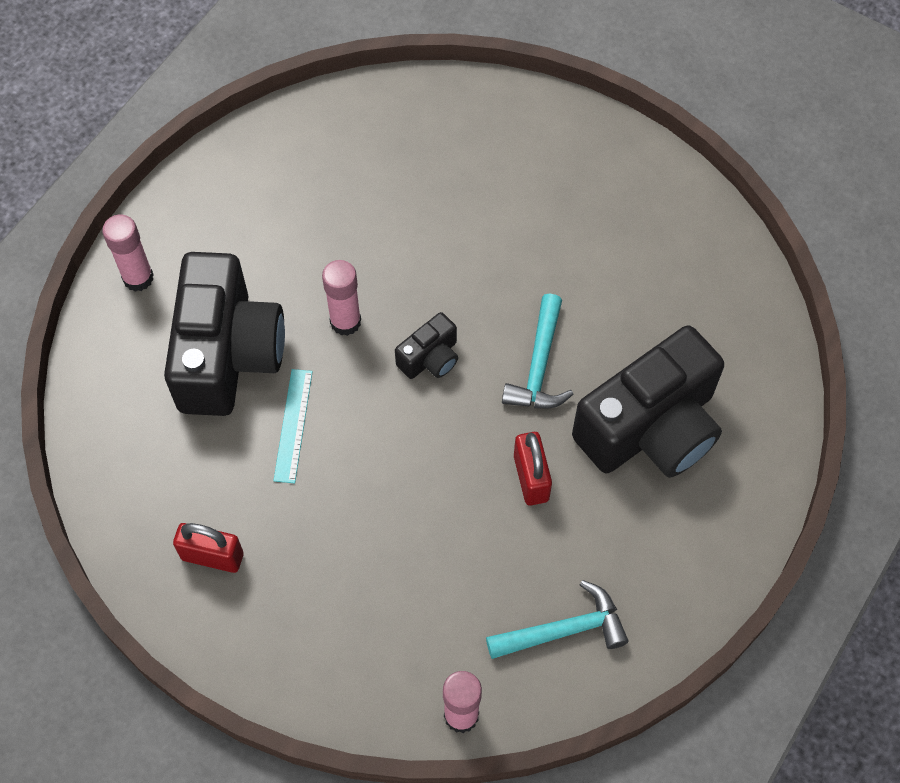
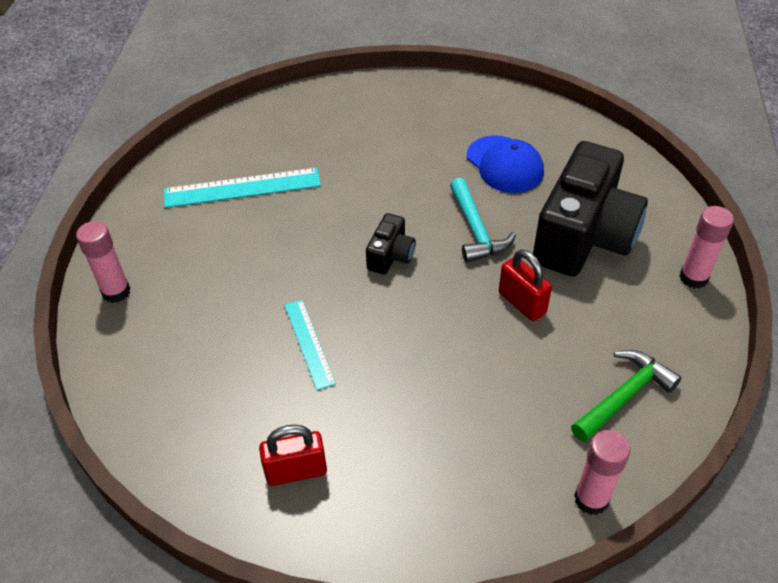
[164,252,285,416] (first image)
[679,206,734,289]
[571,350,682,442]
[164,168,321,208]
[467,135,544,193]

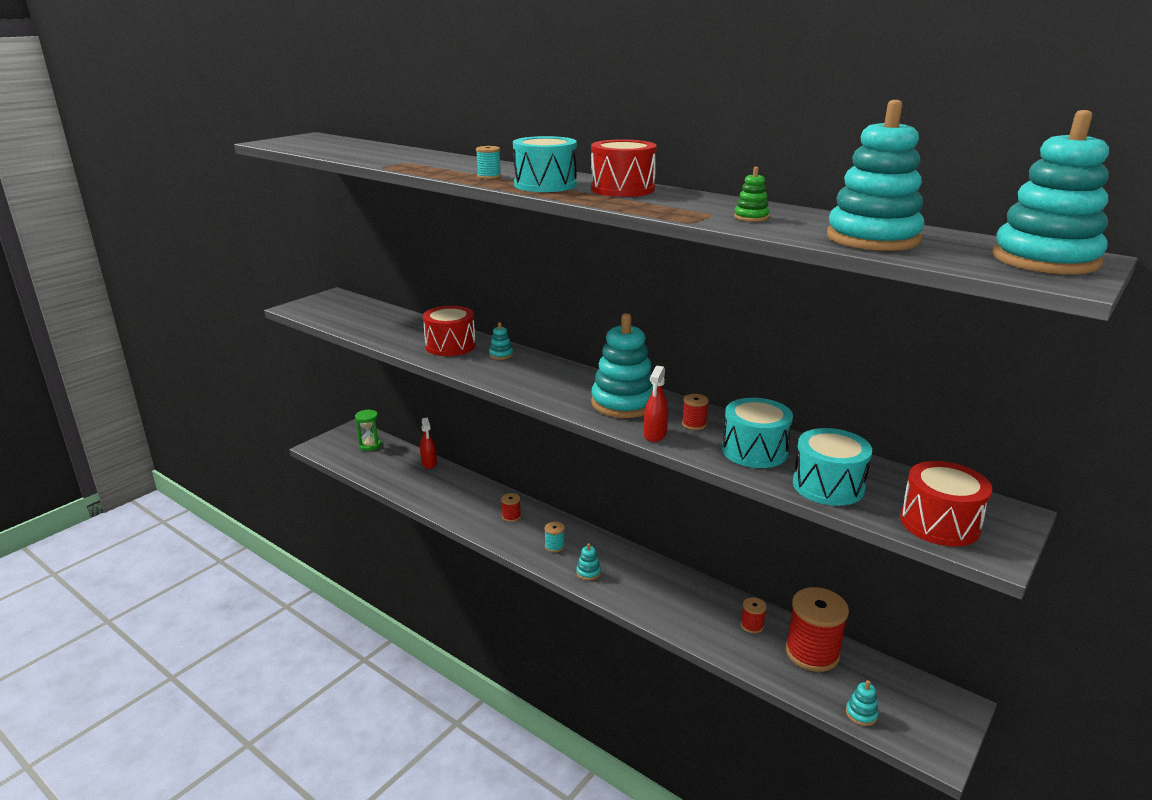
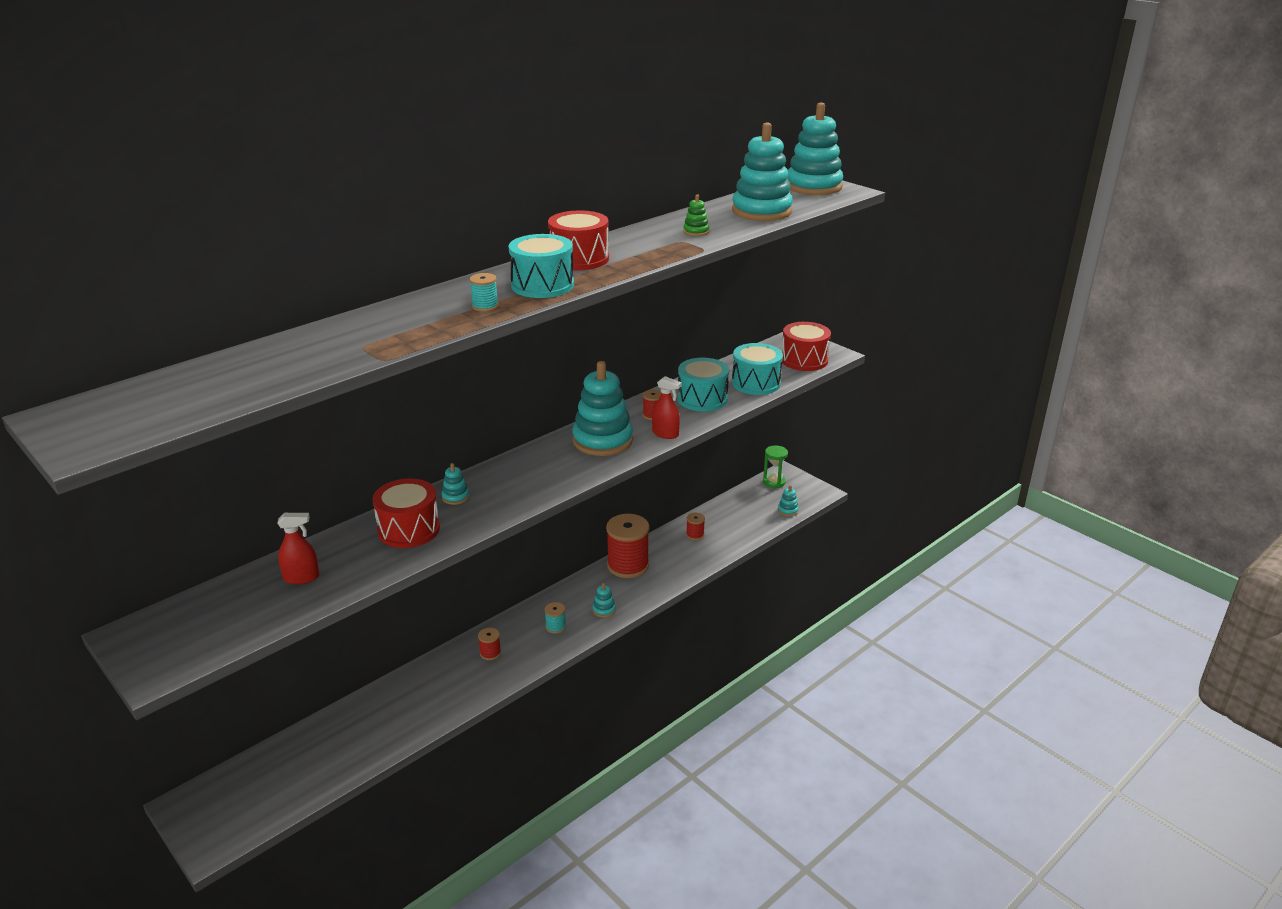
[763,445,788,488]
[277,513,319,585]
[606,514,649,578]

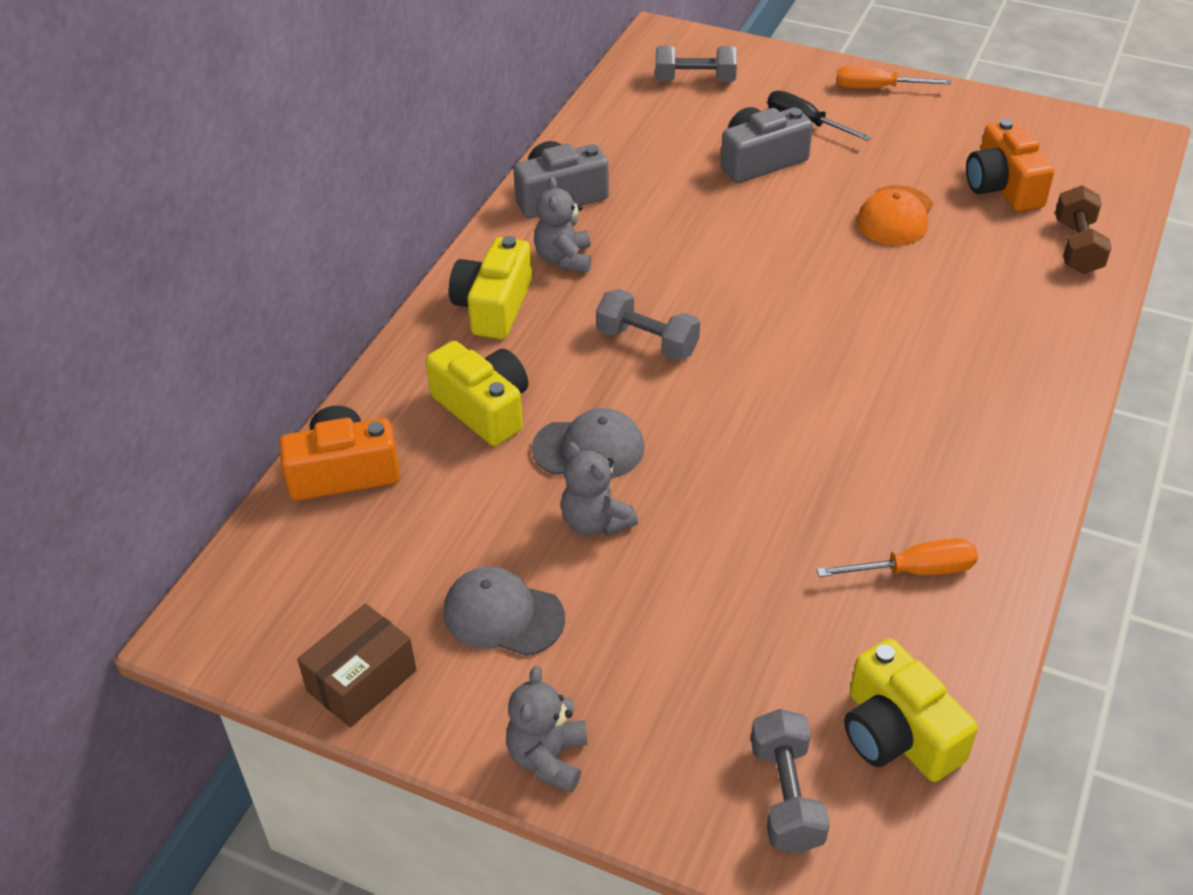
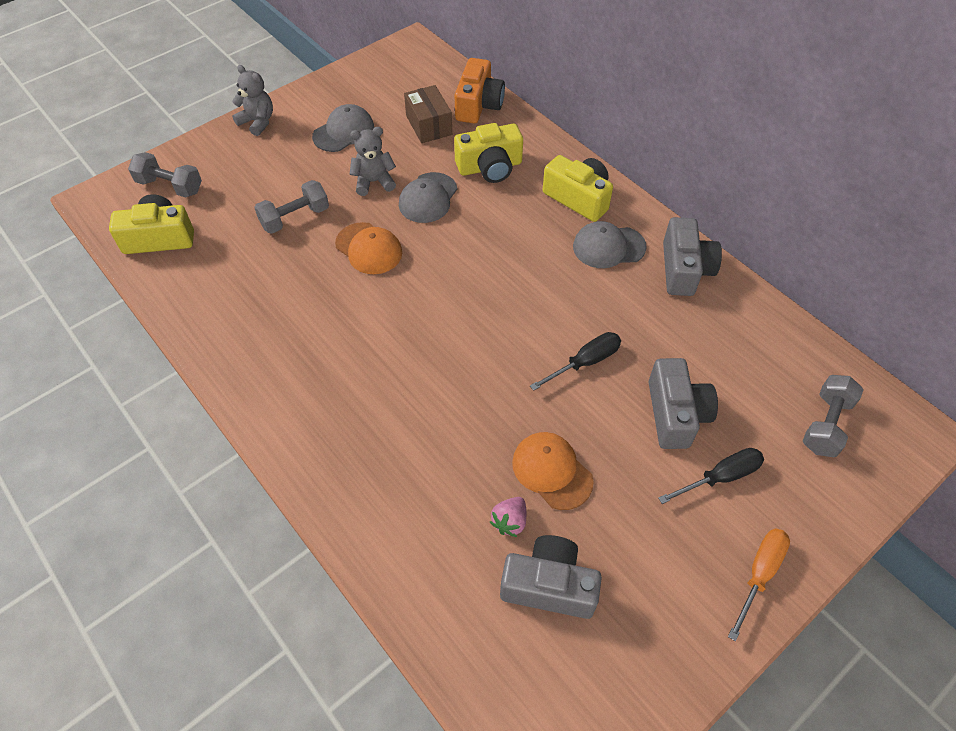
[404,85,452,143]
[573,221,647,268]
[254,180,329,234]
[816,538,978,577] (first image)
[500,535,602,619]
[1055,185,1112,274] (first image)
[335,222,402,274]
[490,497,526,537]
[530,332,621,391]

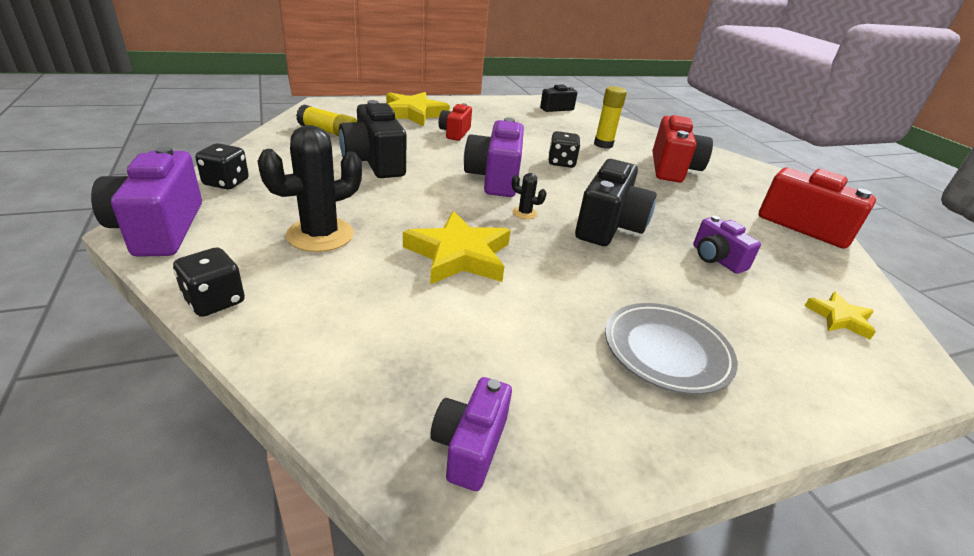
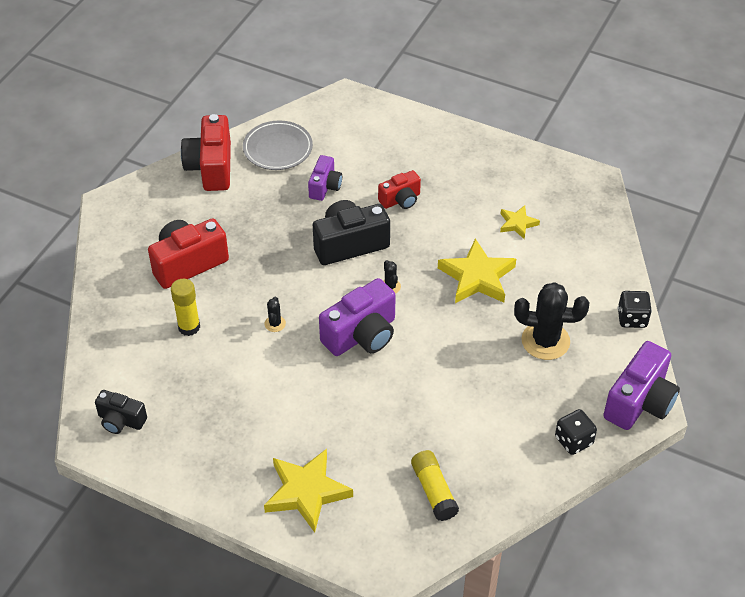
[339,100,406,178] (first image)
[430,377,512,491] (first image)
[378,170,421,209]
[264,297,286,332]
[243,120,313,170]
[500,205,540,239]

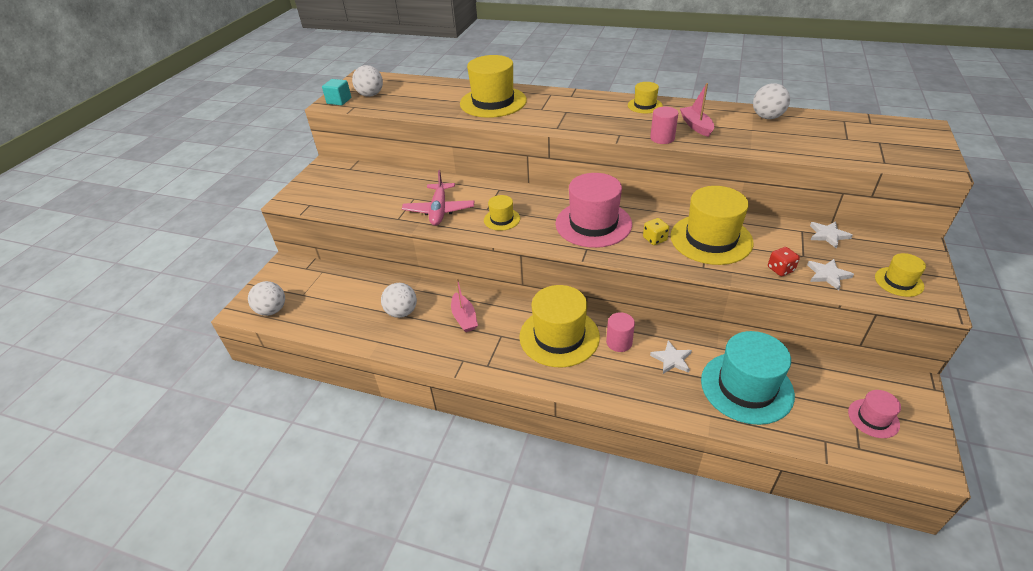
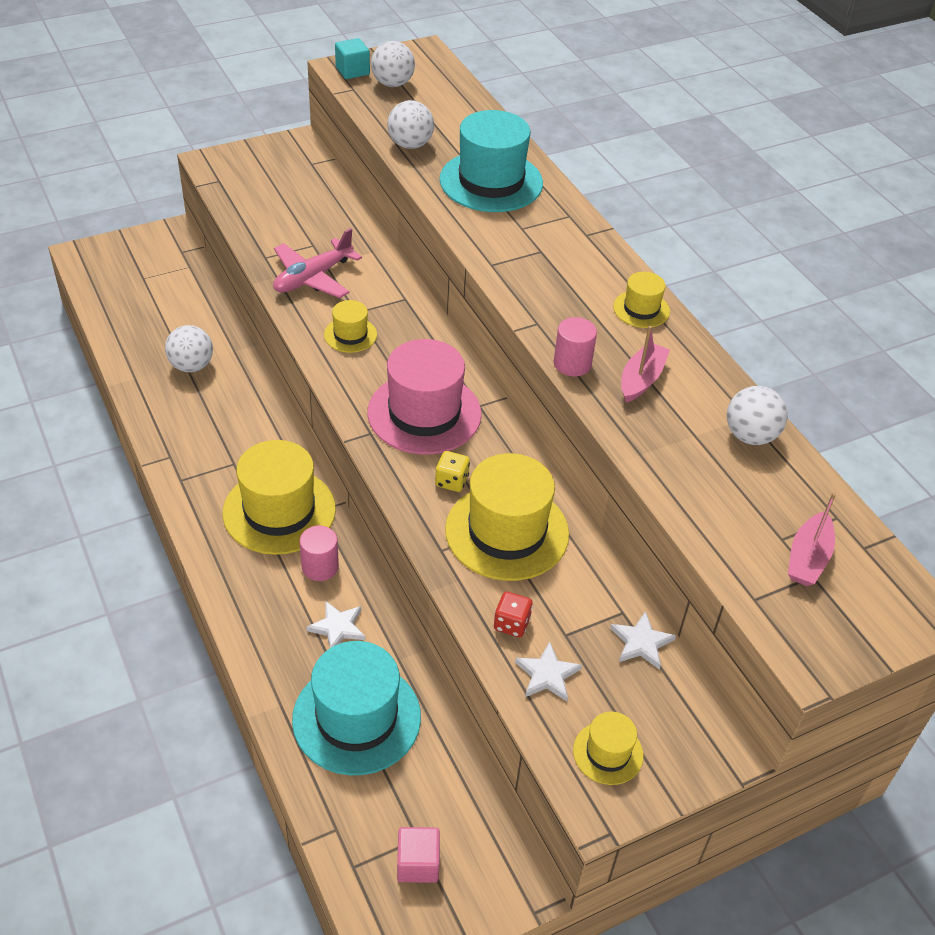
[387,100,434,149]
[788,493,836,586]
[439,110,543,212]
[397,827,440,883]

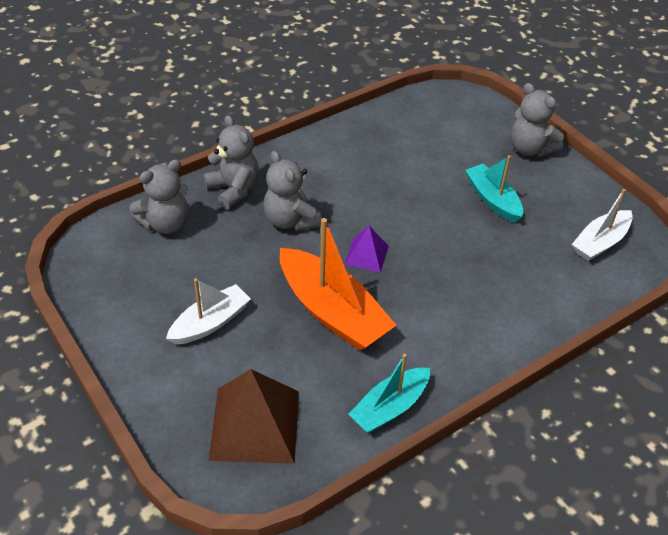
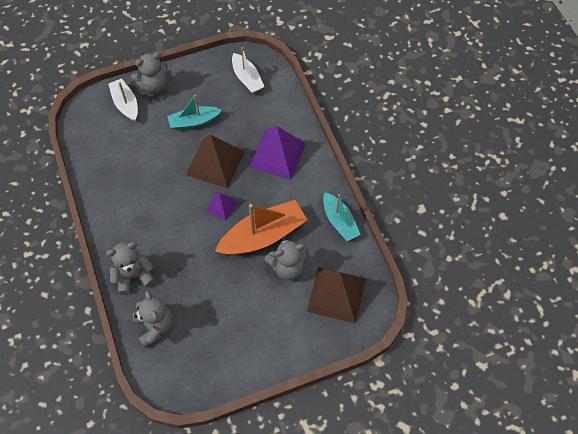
[108,78,138,122]
[265,238,307,280]
[186,134,244,189]
[248,126,306,180]

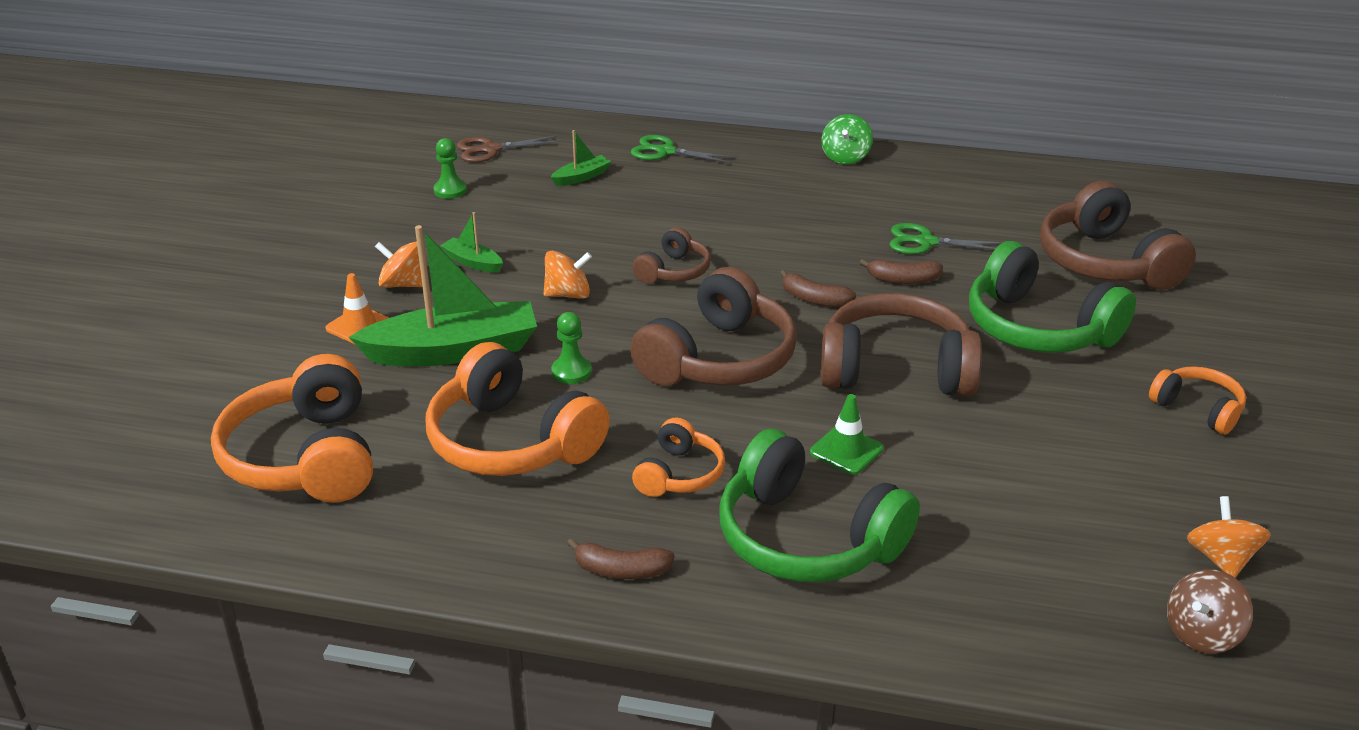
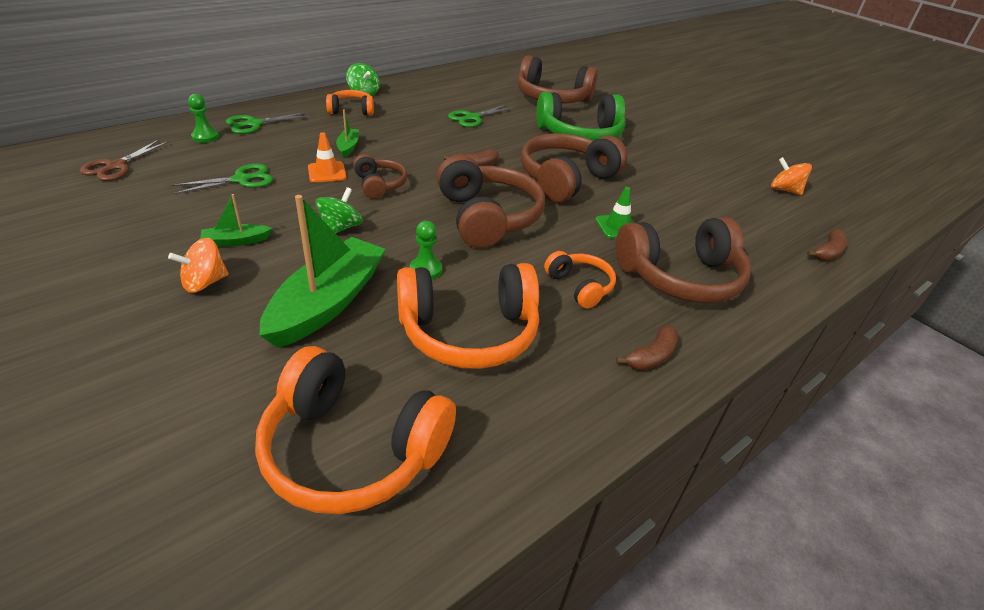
[308,132,346,182]
[188,94,219,143]
[315,187,363,233]
[336,109,359,158]
[616,217,751,303]
[807,229,848,261]
[326,90,374,115]
[1167,569,1253,654] (first image)
[171,164,273,194]

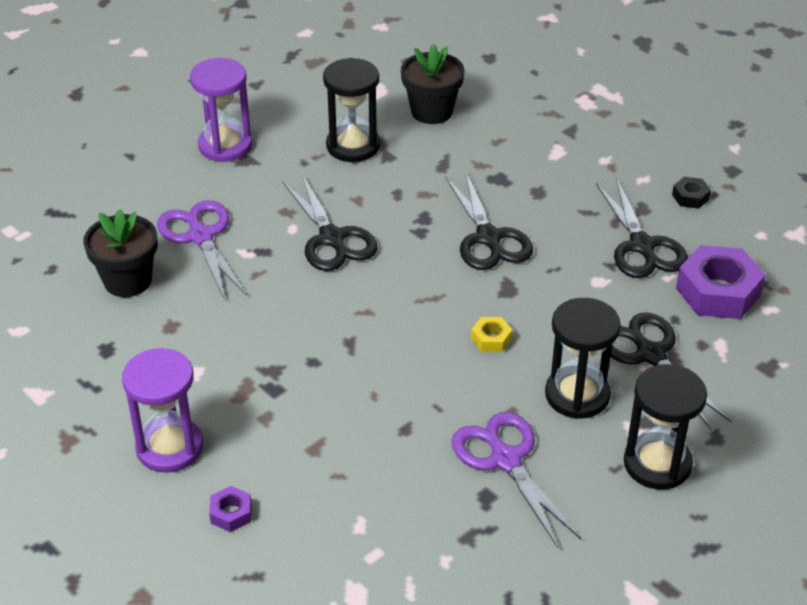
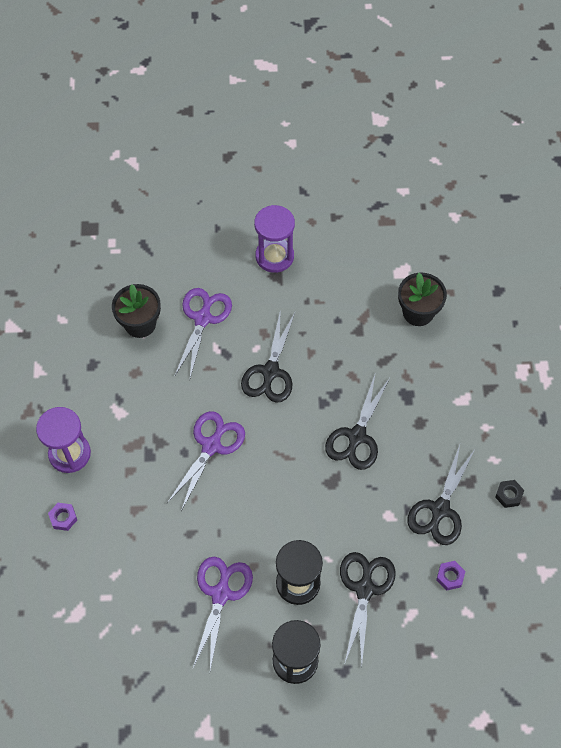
[323,58,380,162] (first image)
[471,317,512,352] (first image)
[436,561,465,590]
[167,411,245,511]

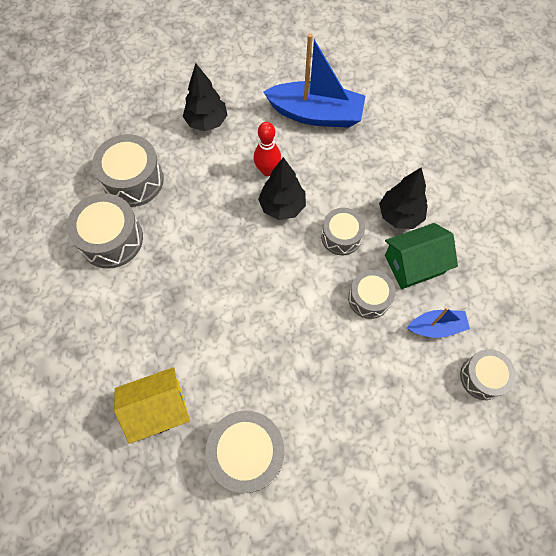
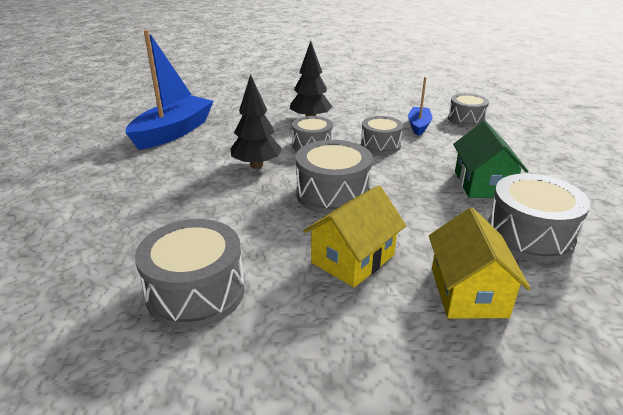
[296,140,373,214]
[183,63,227,131] (first image)
[254,122,281,176] (first image)
[453,121,528,198]
[303,185,406,288]

